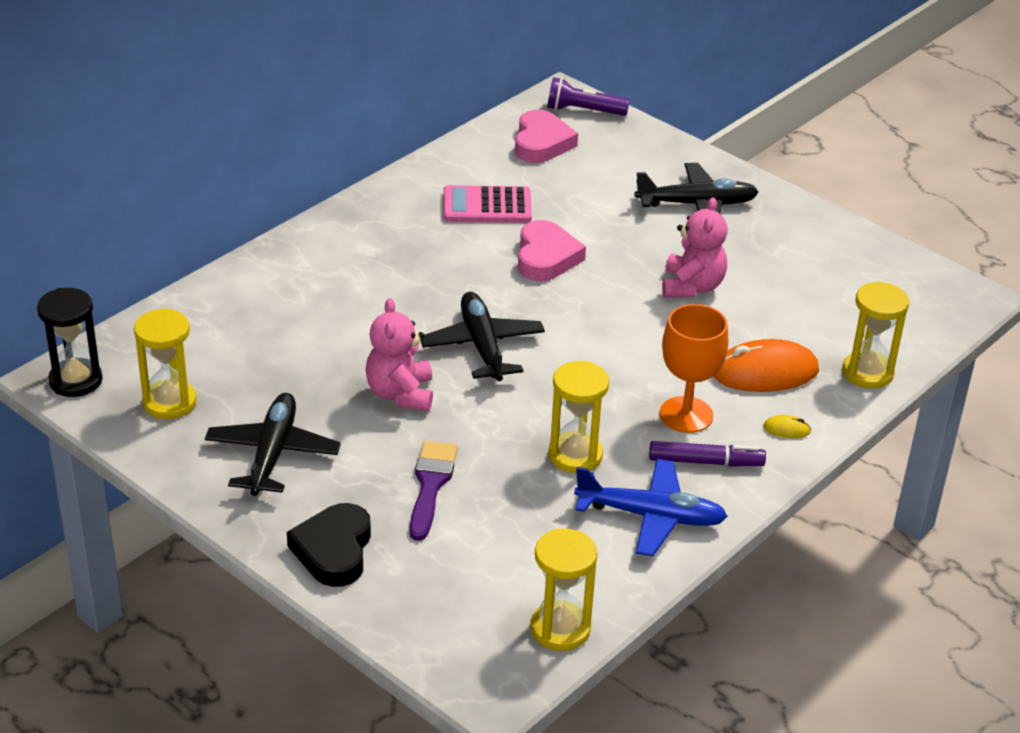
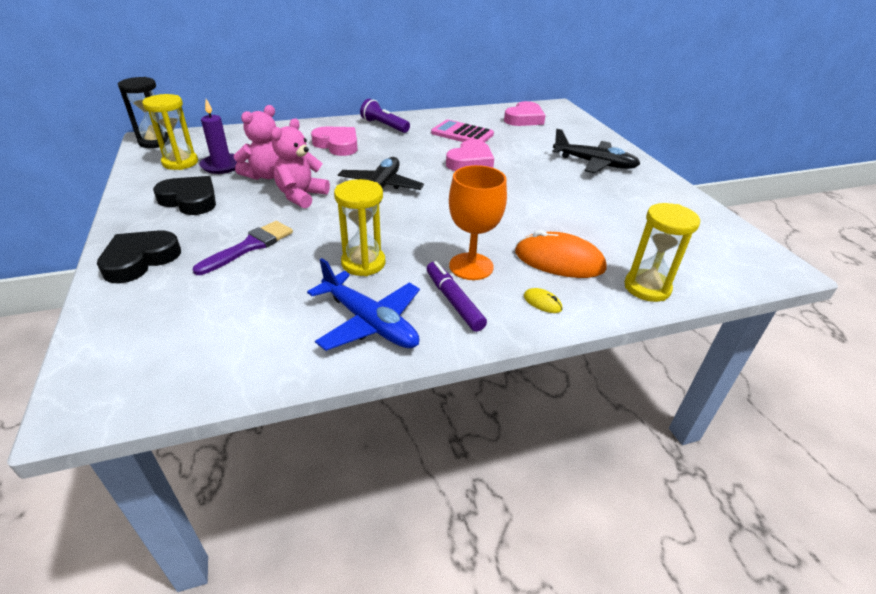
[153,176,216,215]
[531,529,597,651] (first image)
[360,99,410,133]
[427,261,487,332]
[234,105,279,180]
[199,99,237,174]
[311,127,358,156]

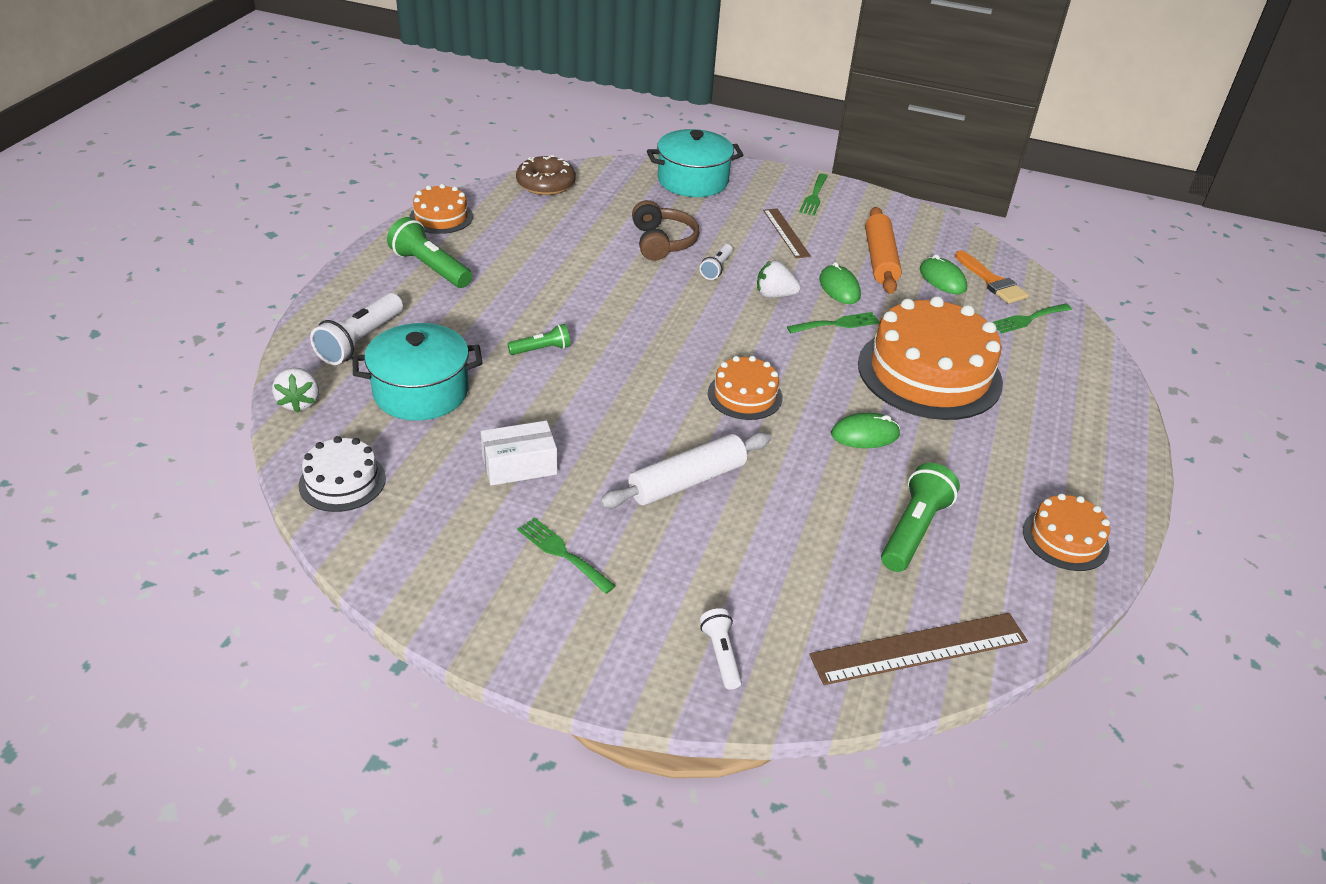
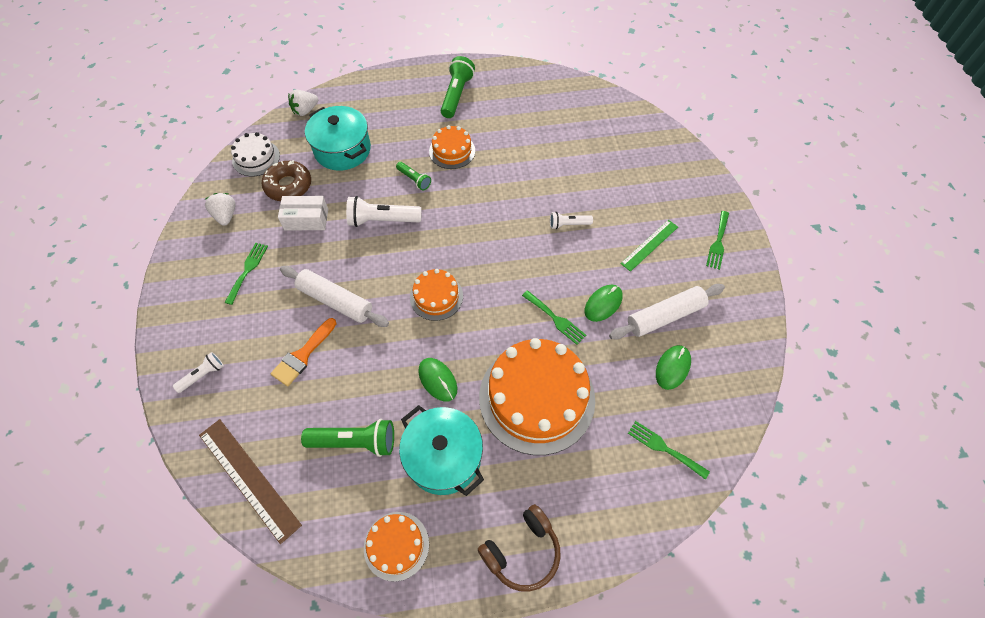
[346,196,422,227]
[429,125,475,169]
[278,196,328,230]
[262,160,311,201]
[478,504,561,592]
[399,405,484,496]
[205,193,236,226]
[620,220,678,272]
[706,211,729,270]
[609,284,725,339]
[271,318,336,387]

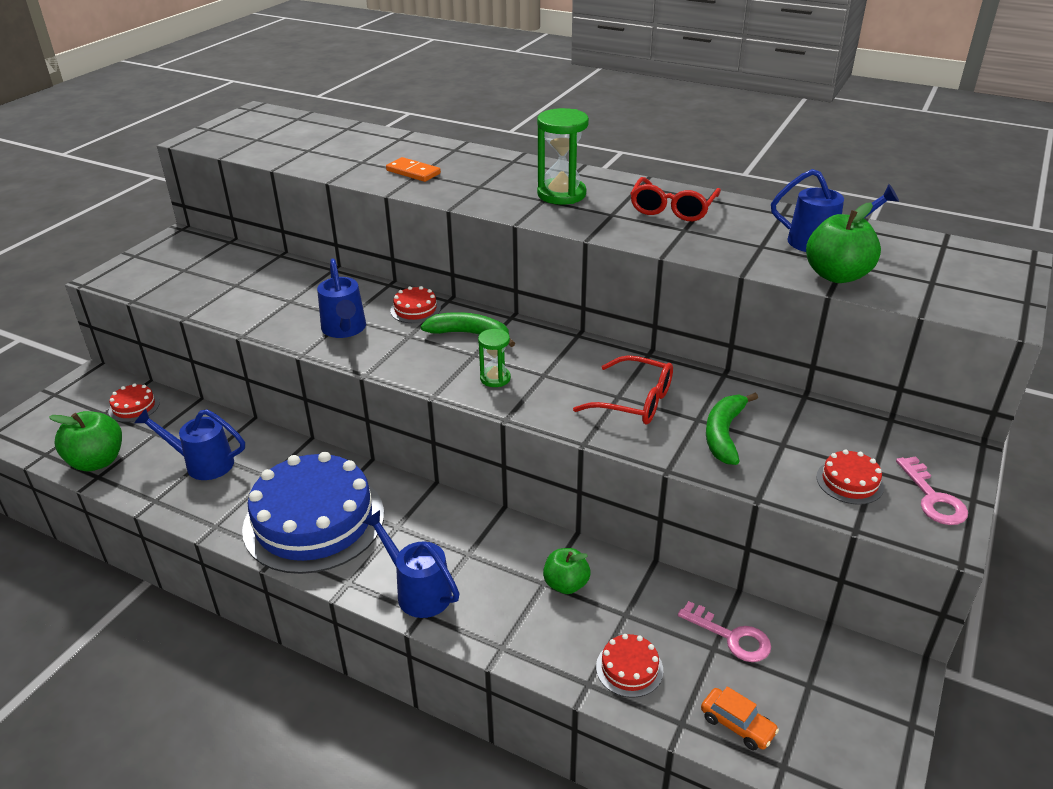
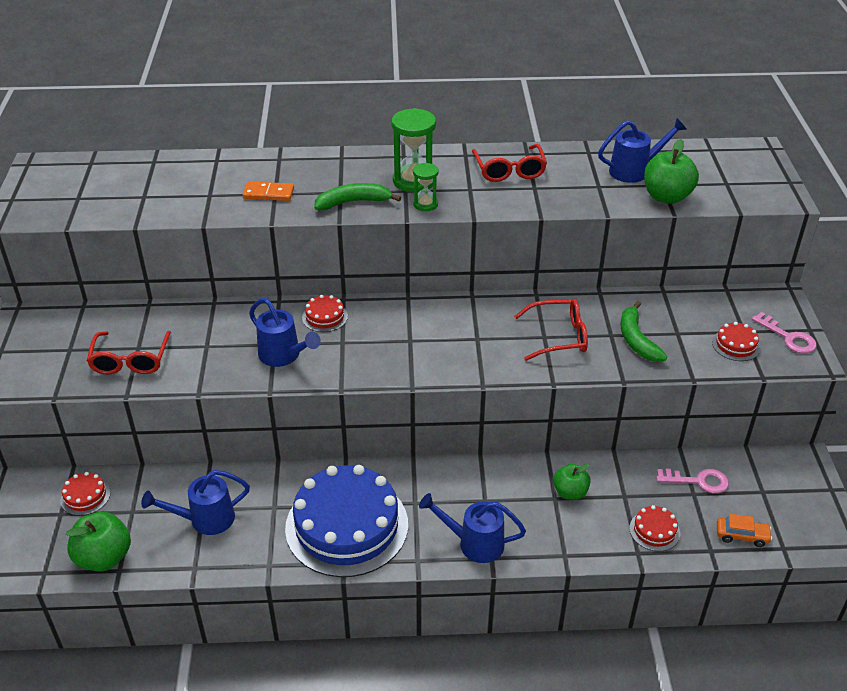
[314,183,401,210]
[413,163,439,211]
[87,331,171,375]

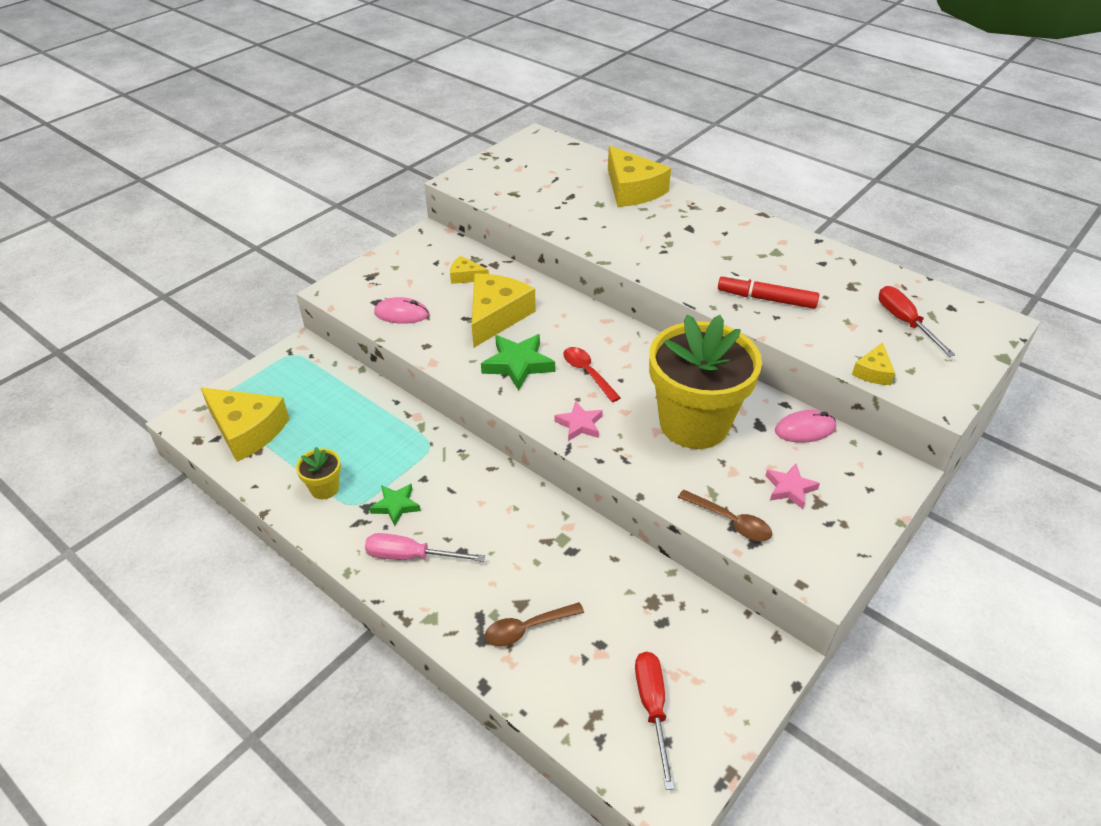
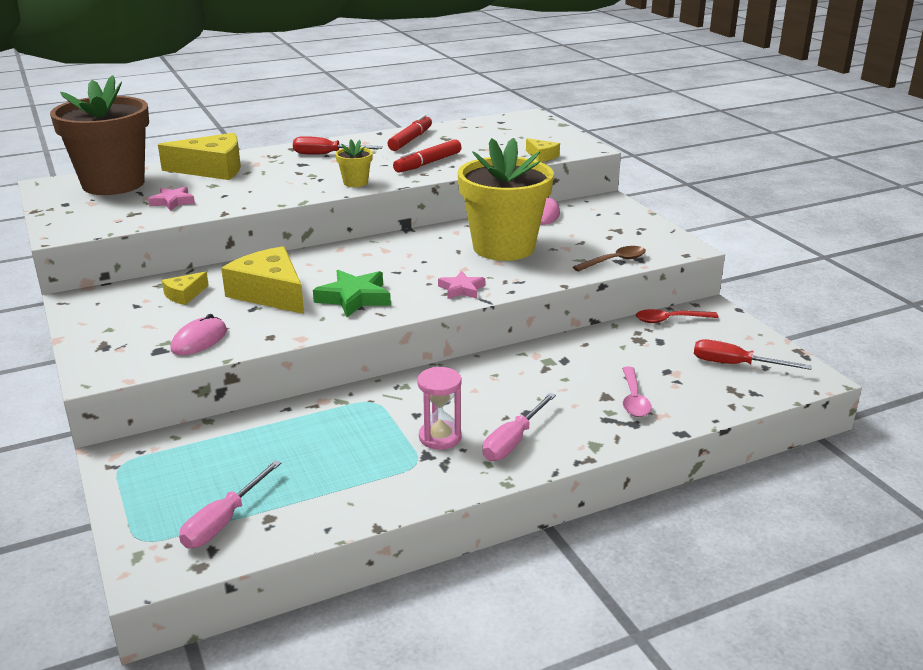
[179,460,281,548]
[335,140,373,187]
[417,367,462,450]
[622,367,652,417]
[636,309,719,323]
[148,186,195,211]
[293,136,383,155]
[50,75,149,195]
[388,114,432,151]

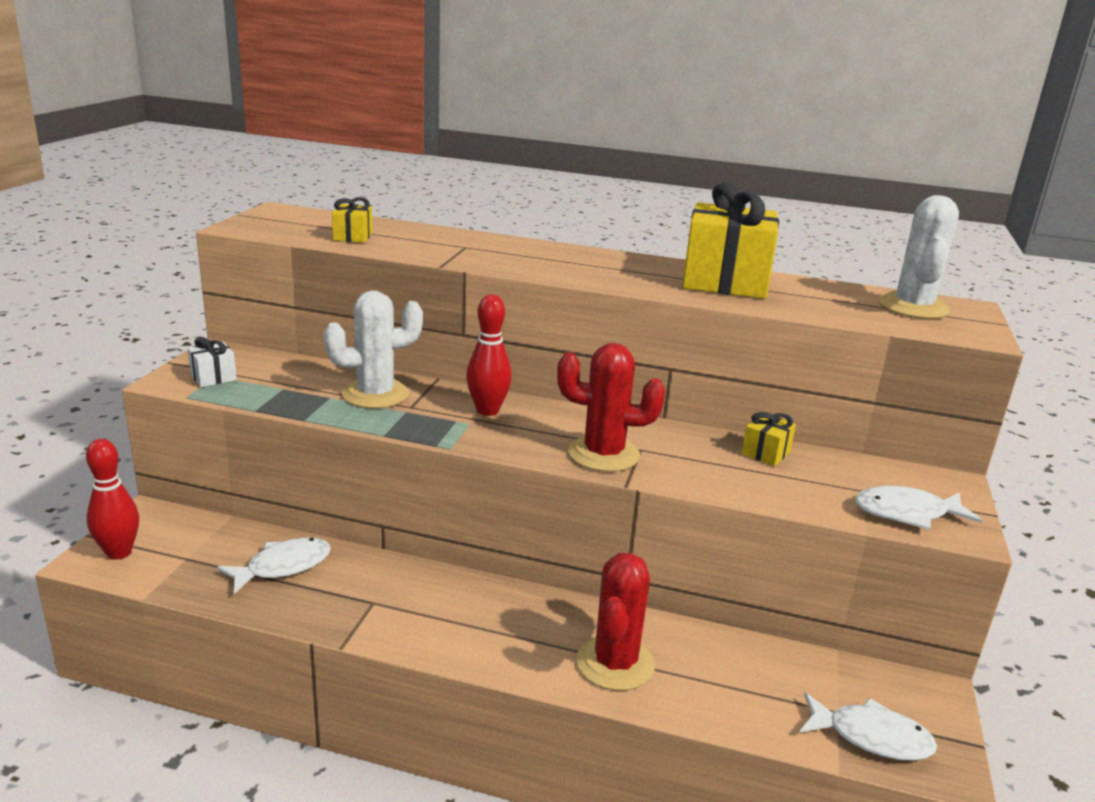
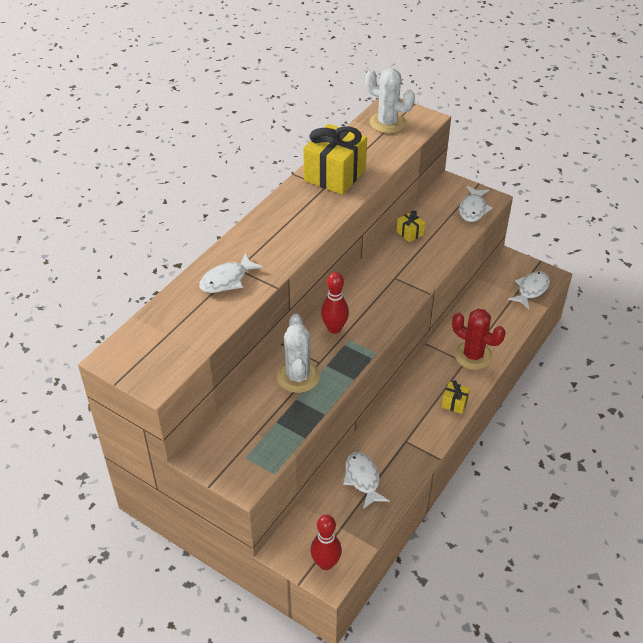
[188,337,237,387] (first image)
[442,380,470,414]
[557,343,665,472] (first image)
[199,253,263,293]

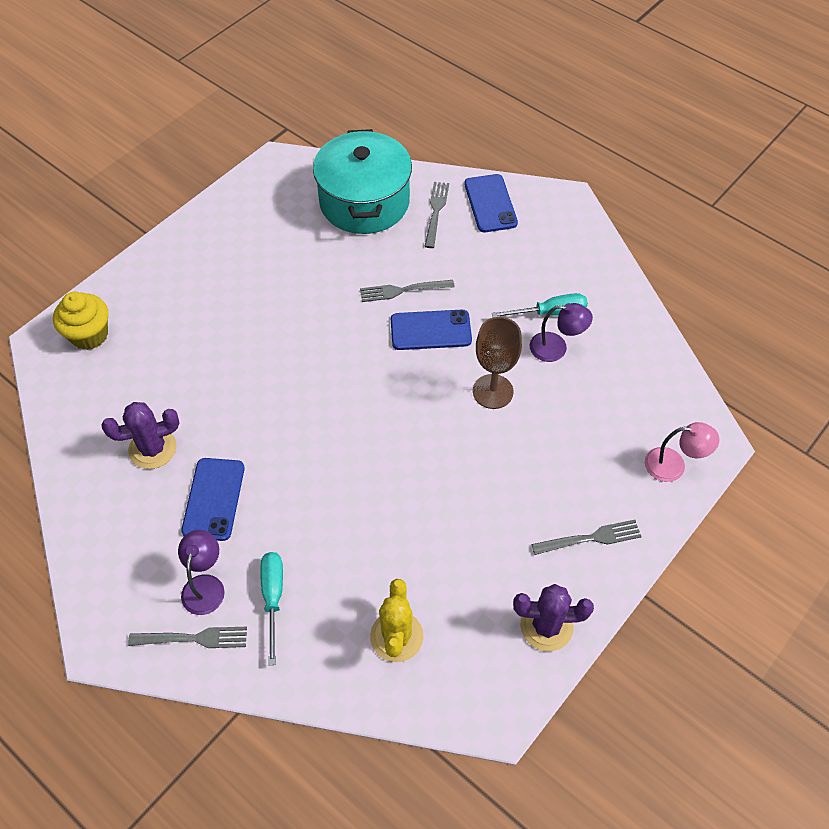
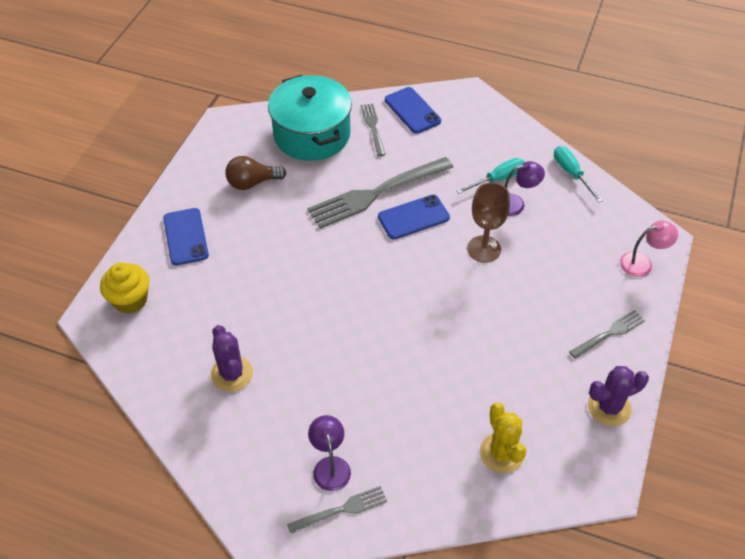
[211,325,253,392]
[163,208,209,265]
[554,146,603,203]
[307,157,454,229]
[225,156,286,190]

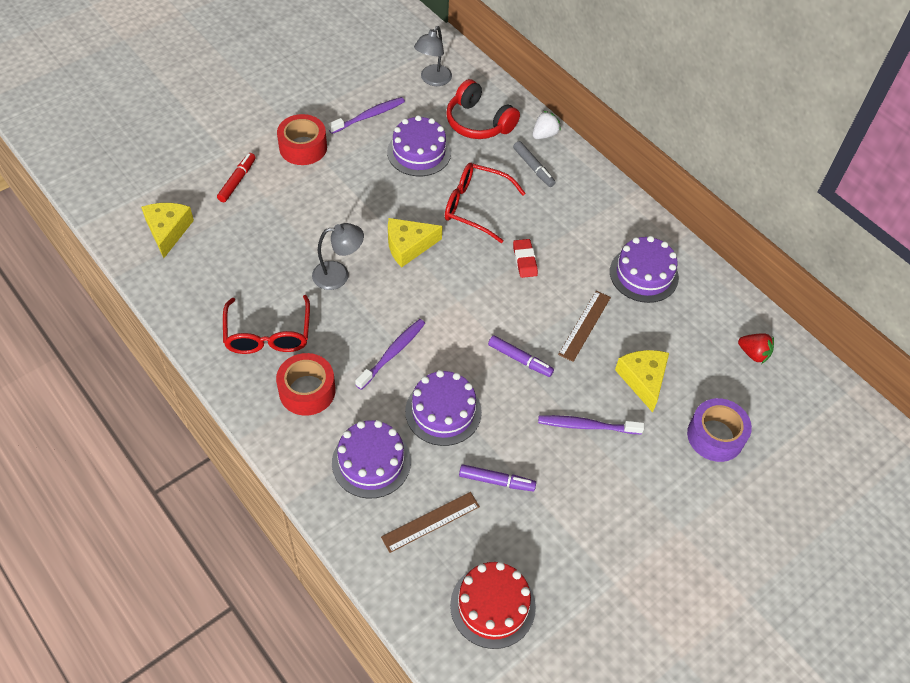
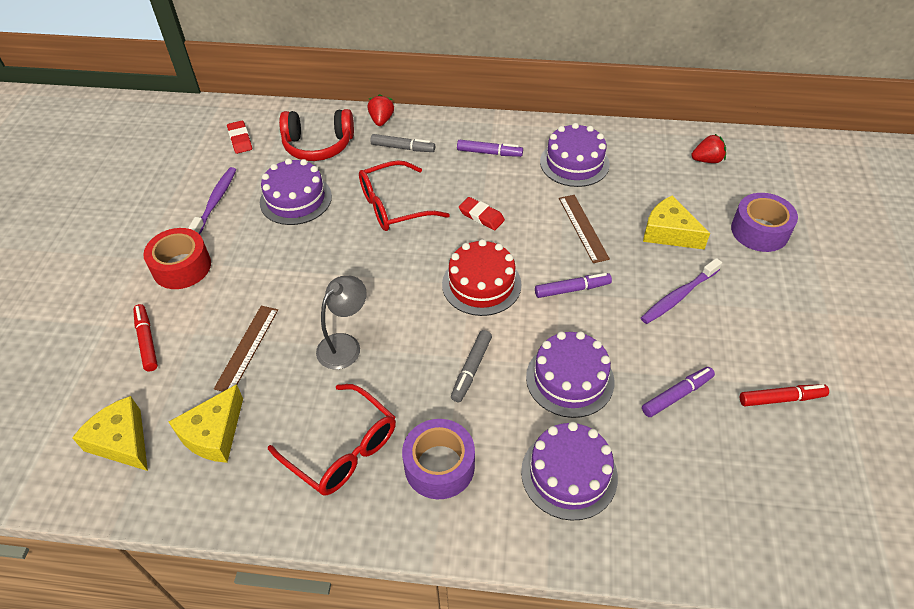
[402,419,475,499]
[451,330,492,402]
[214,306,278,392]
[169,384,243,463]
[227,121,252,154]
[442,239,522,316]
[368,94,394,126]
[457,140,523,157]
[740,384,829,406]

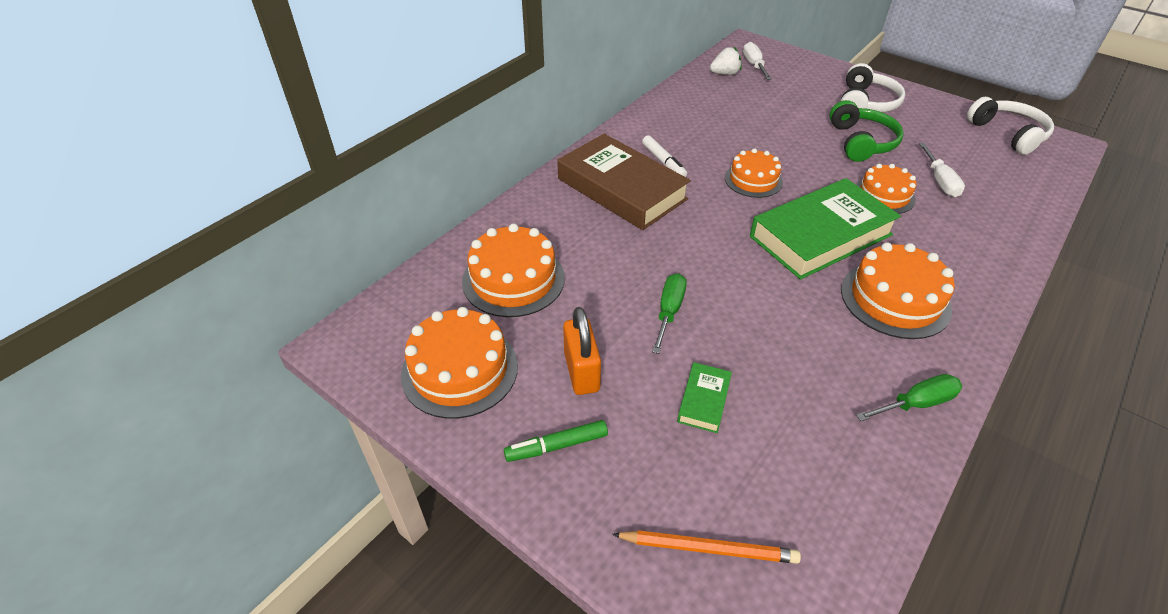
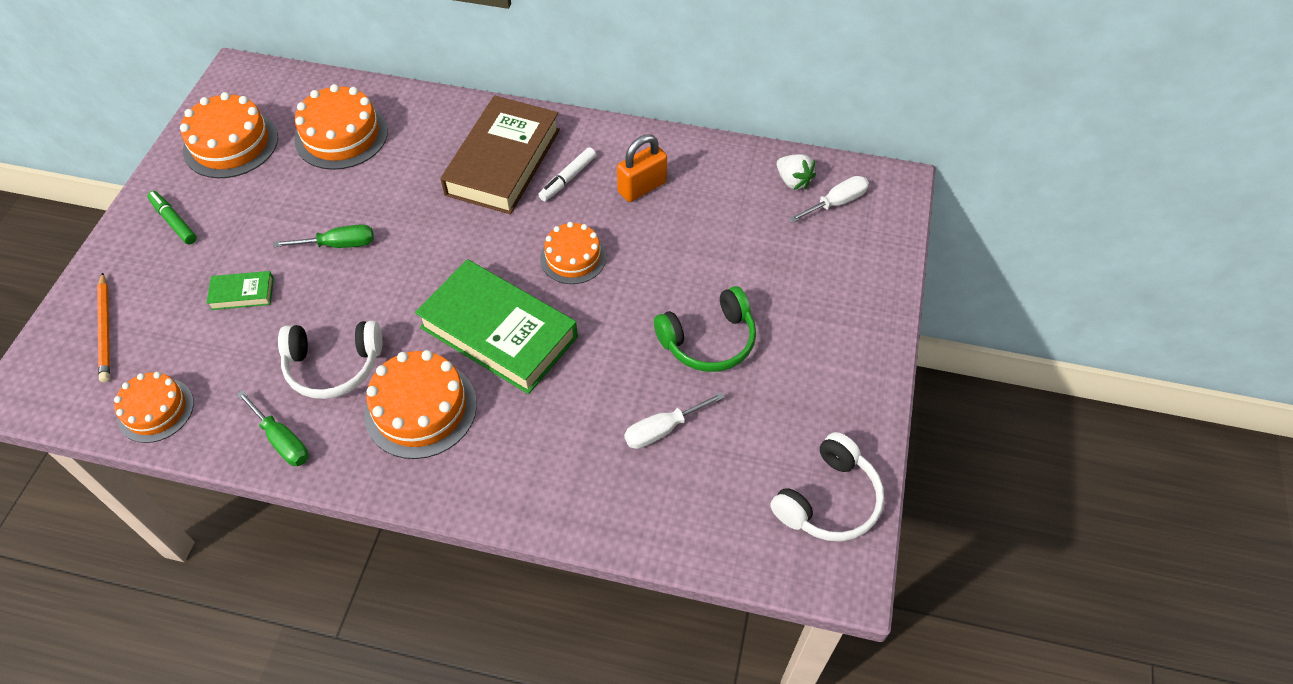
[617,134,667,202]
[278,321,382,399]
[114,372,194,443]

